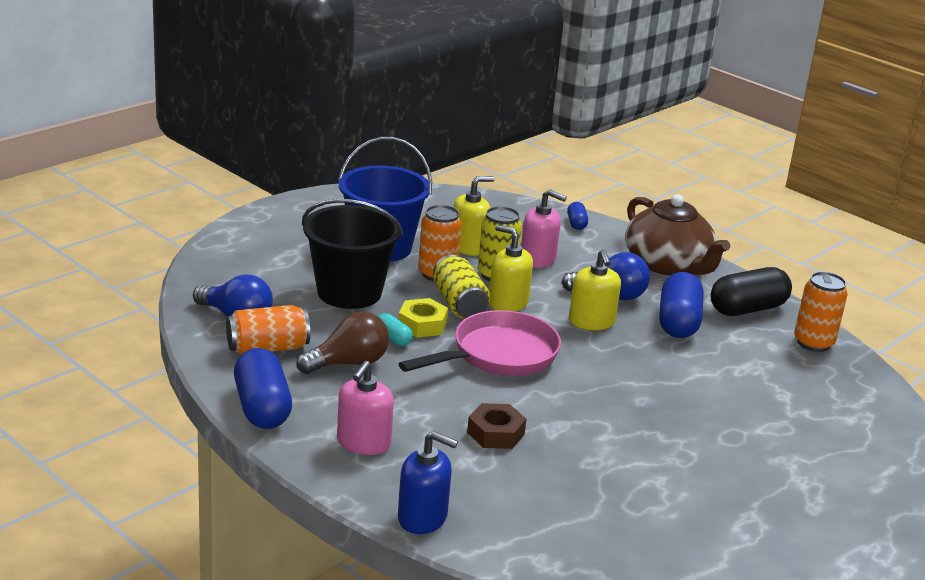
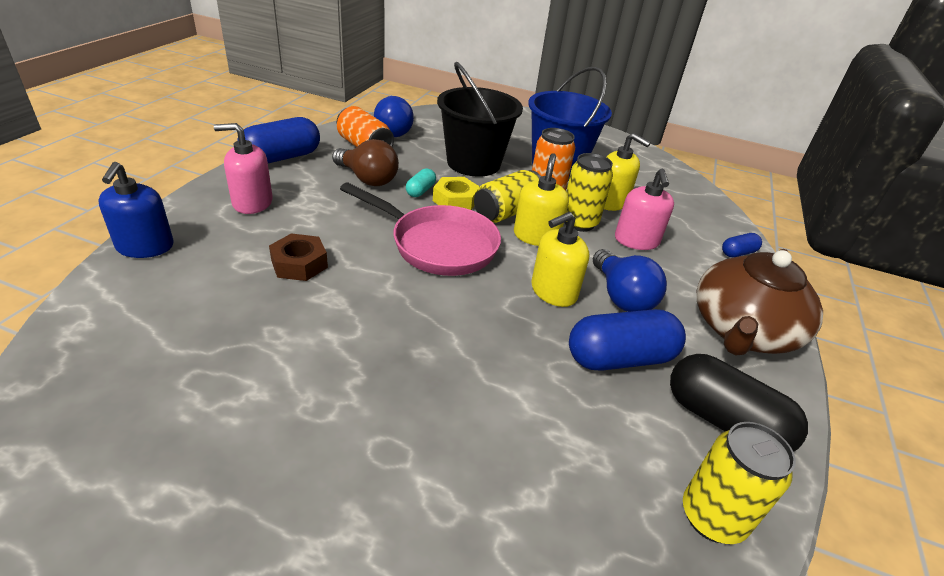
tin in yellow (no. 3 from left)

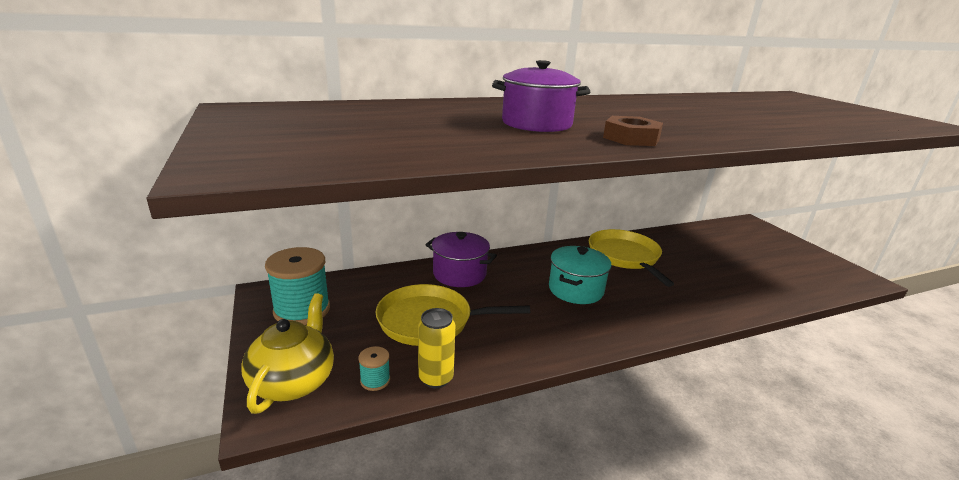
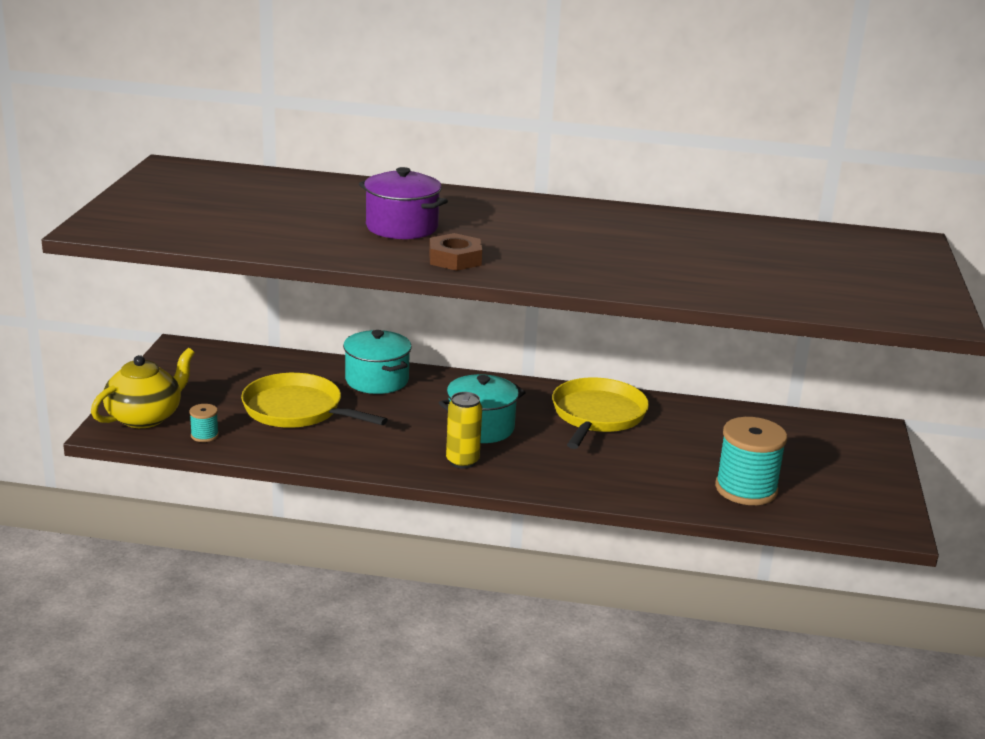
cooking pot in aqua (no. 1 from left)
tin in yellow
spool in aqua (no. 2 from left)

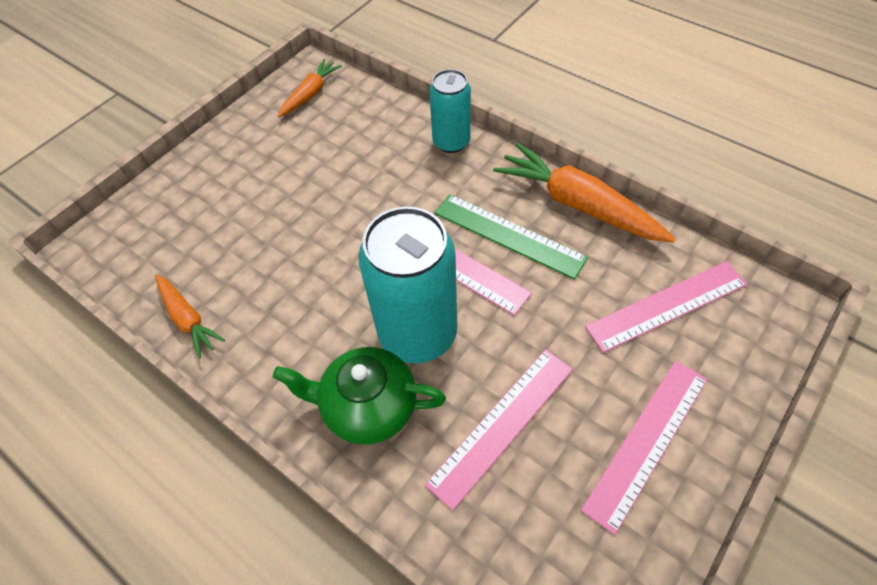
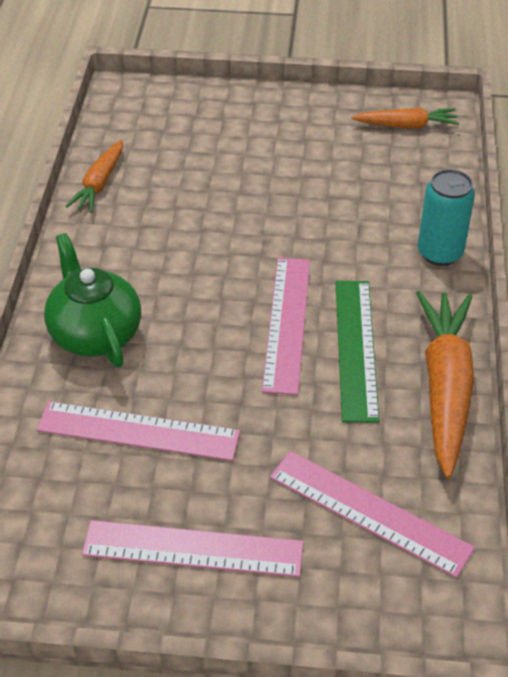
tin in aqua (no. 1 from left in the first image)

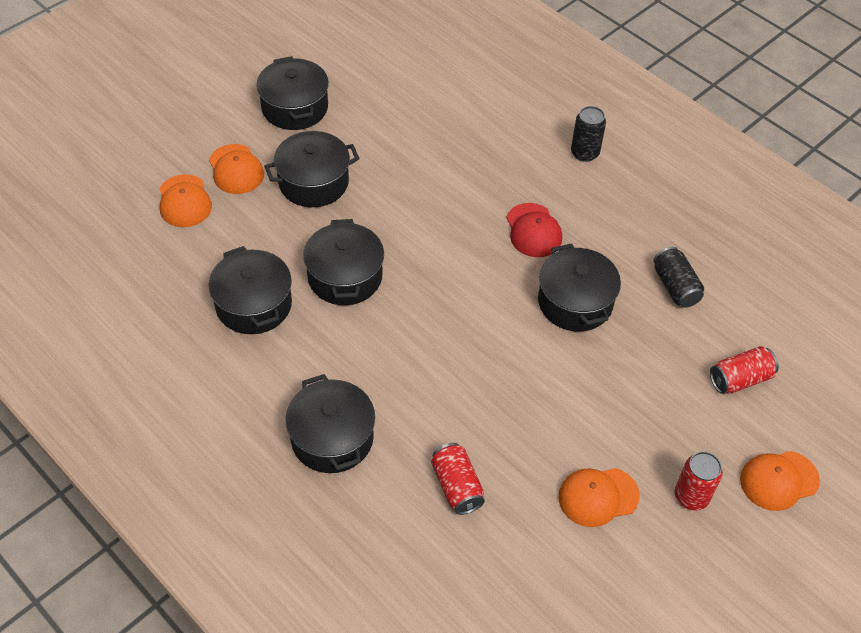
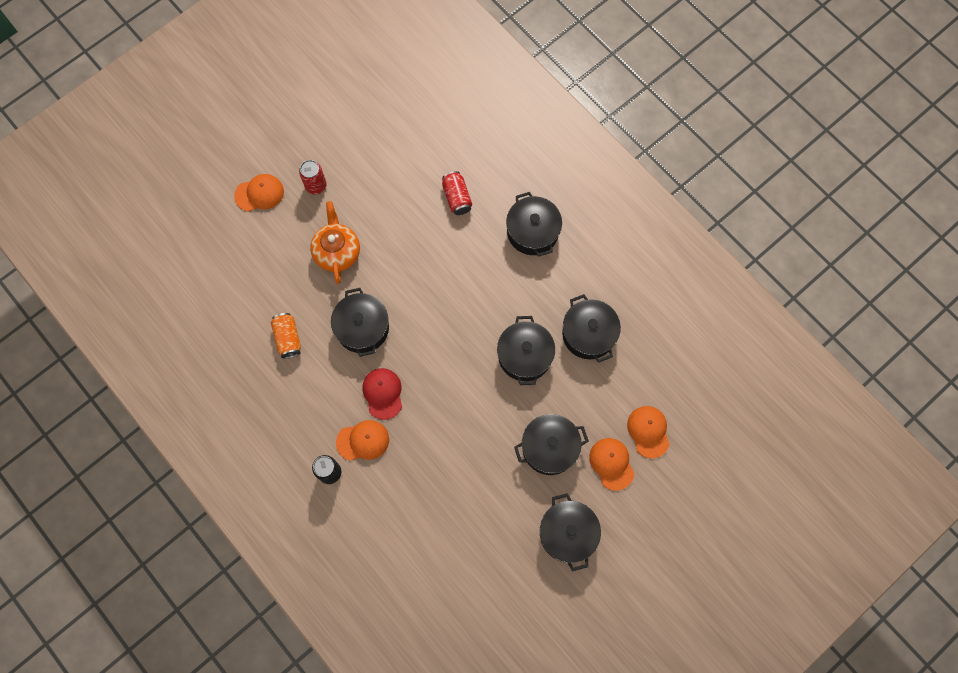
tin in bright orange
teapot in bright orange
cap in bright orange (no. 2 from left)
tin in crimson (no. 3 from left in the first image)

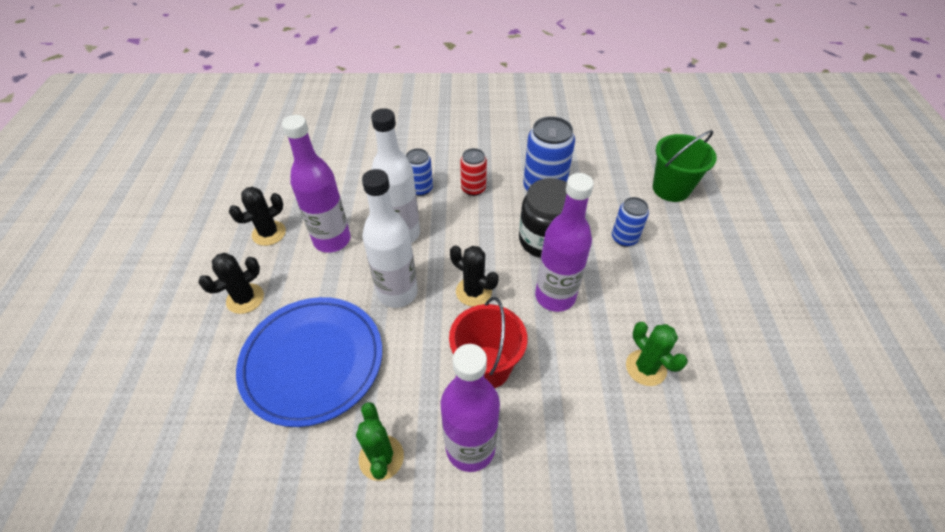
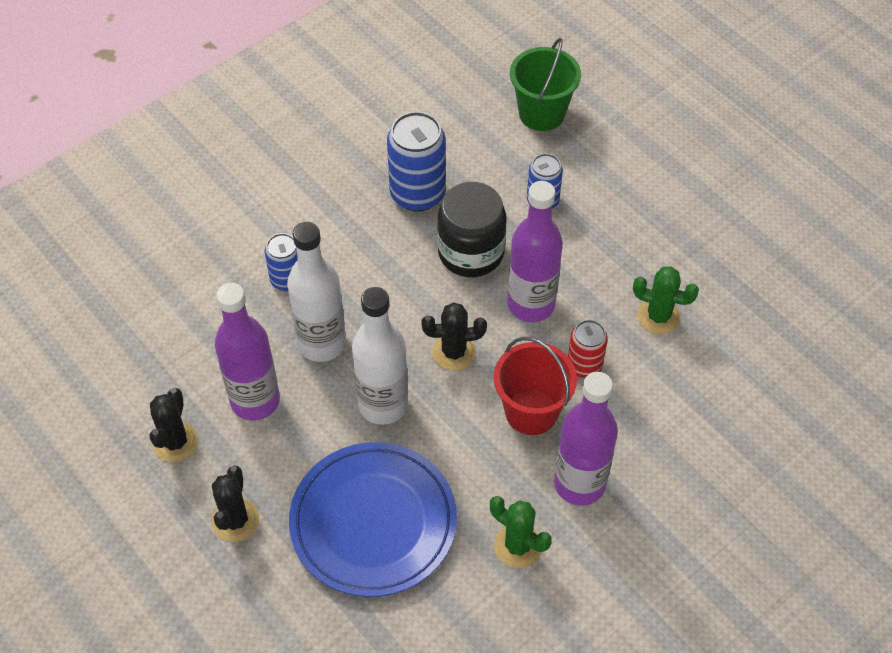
tin in crimson

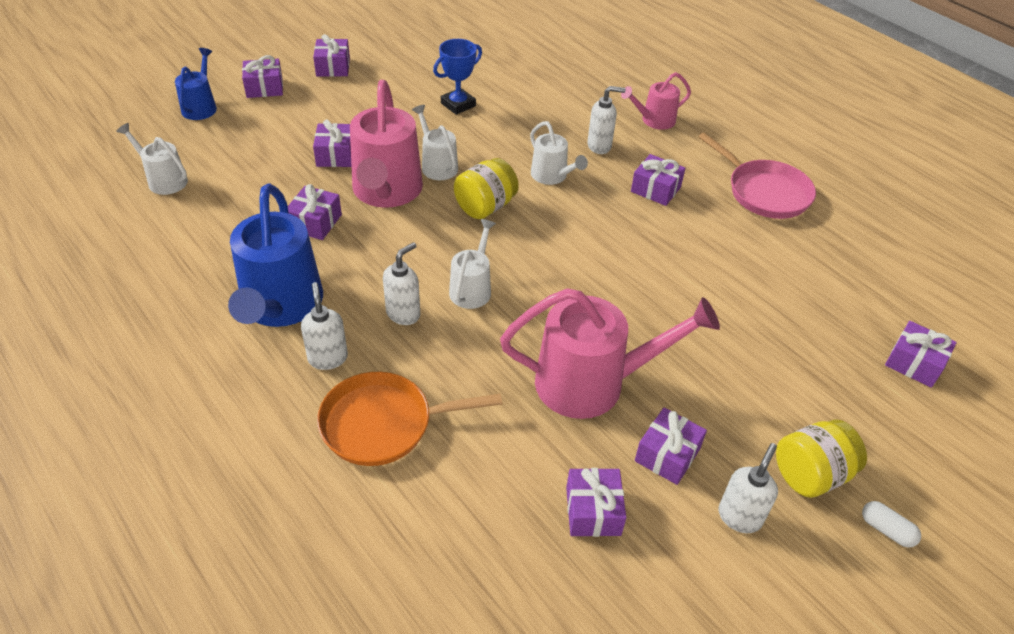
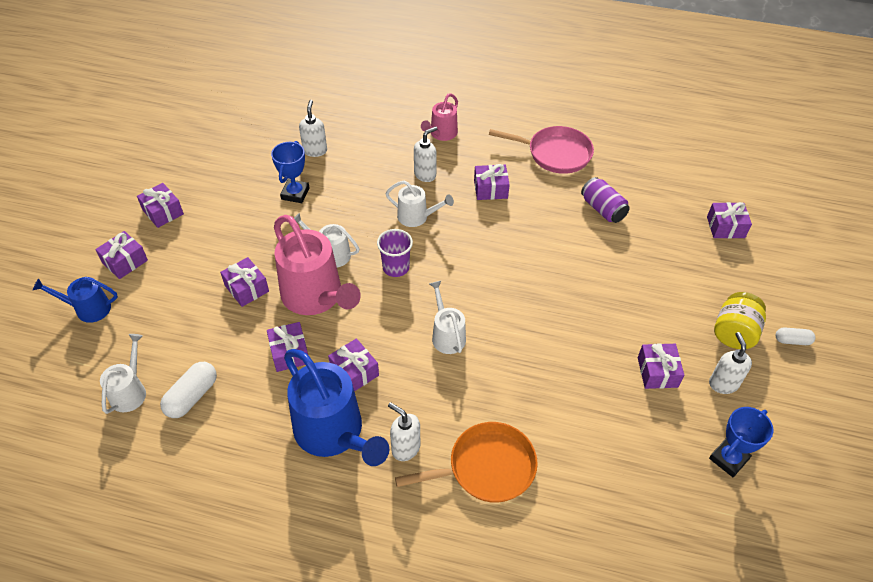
sprinkling can in blue (no. 1 from left)
sprinkling can in white (no. 1 from left)
pill in white (no. 1 from left)
pump bottle in white (no. 1 from left)
wrapped gift in royal purple (no. 5 from left)
beaker in royal purple
pan in bright orange
tin in royal purple
trophy in blue (no. 2 from left)
sprinkling can in rose-pink (no. 2 from left in the first image)

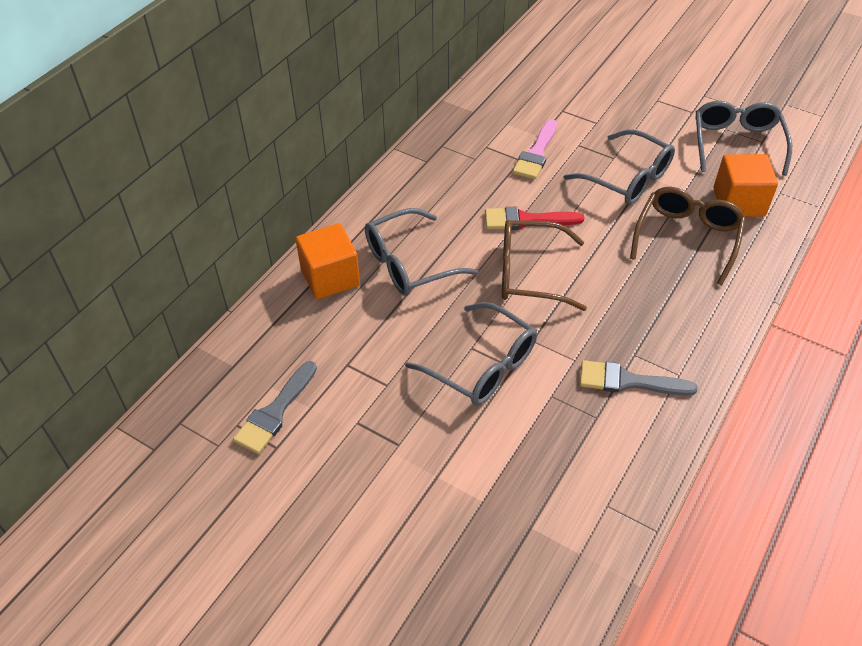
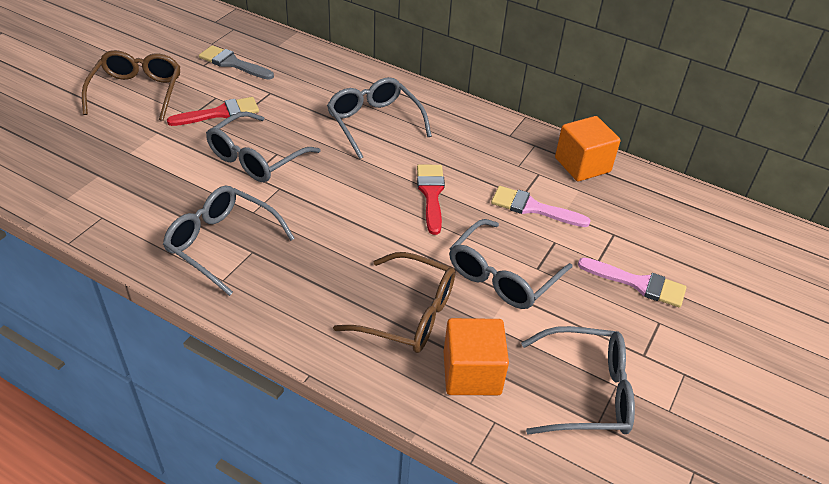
spectacles in brown (no. 1 from left)
spectacles in grey (no. 1 from left)
paintbrush in crimson (no. 1 from left)
block in bright orange (no. 2 from left)
paintbrush in rose-pink (no. 2 from left)

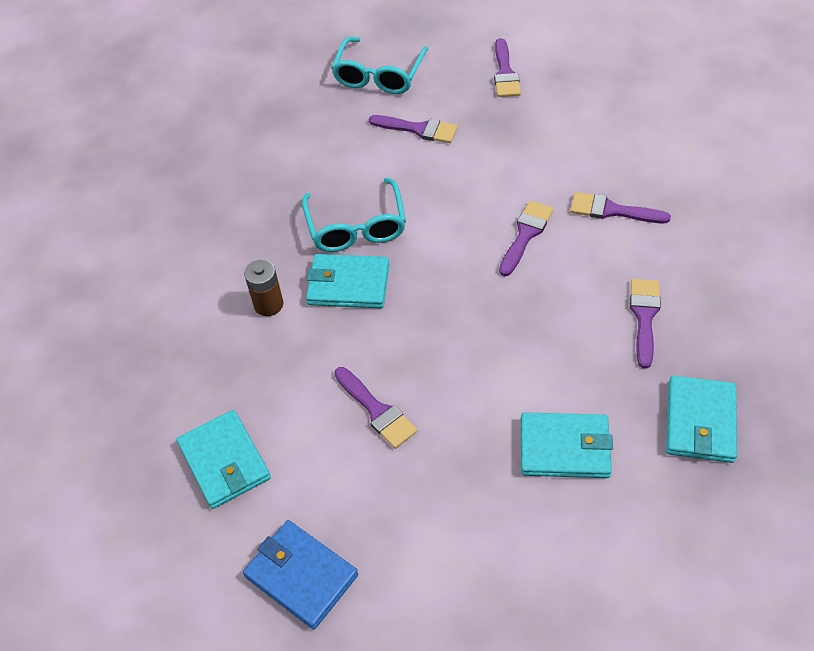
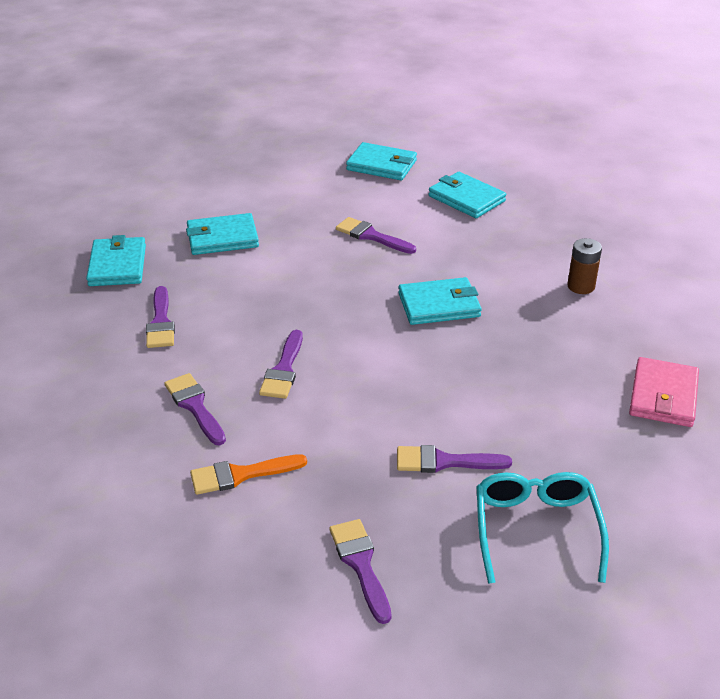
paintbrush in royal purple (no. 2 from left)
paintbrush in bright orange
card wallet in aqua (no. 3 from left)
battery in brown
card wallet in rose-pink
spectacles in aqua (no. 1 from left in the first image)

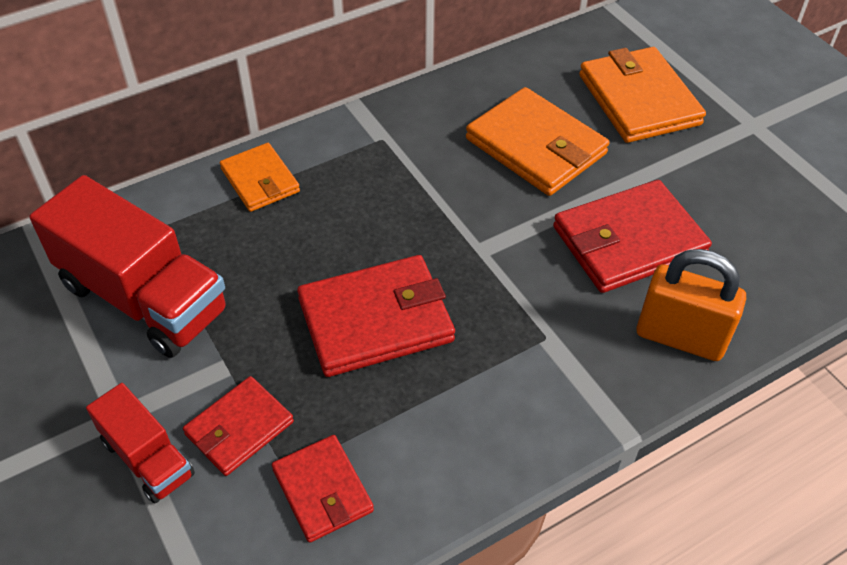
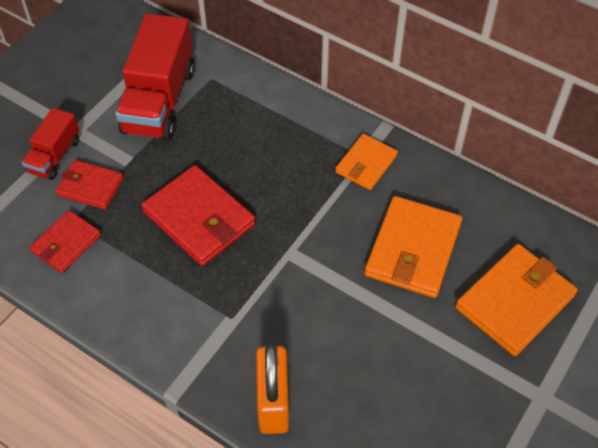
card wallet in bright orange (no. 1 from left)
card wallet in crimson (no. 4 from left in the first image)

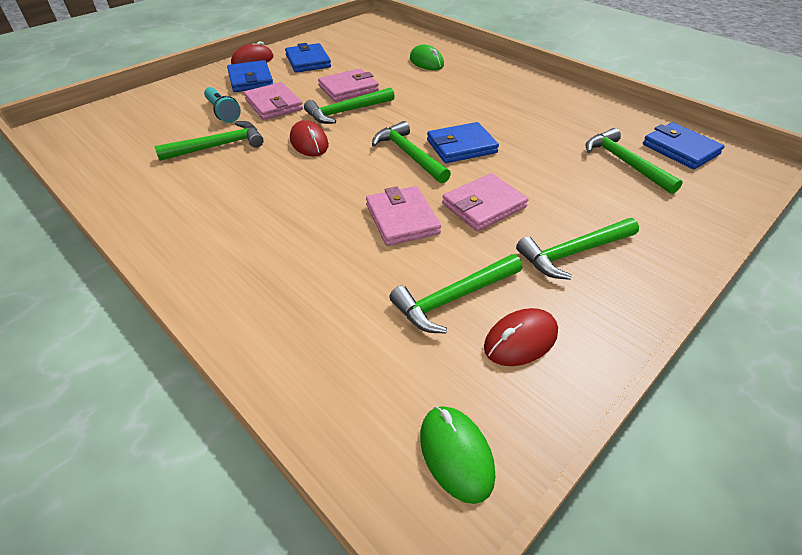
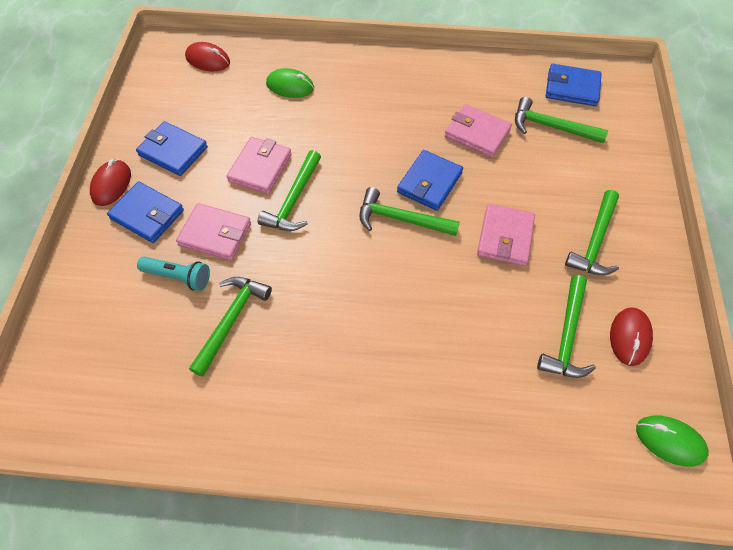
PC mouse in crimson (no. 2 from left)
card wallet in rose-pink (no. 3 from left)

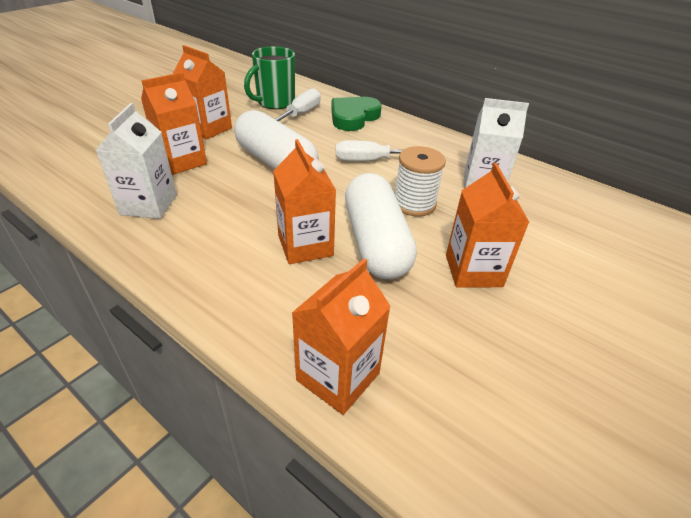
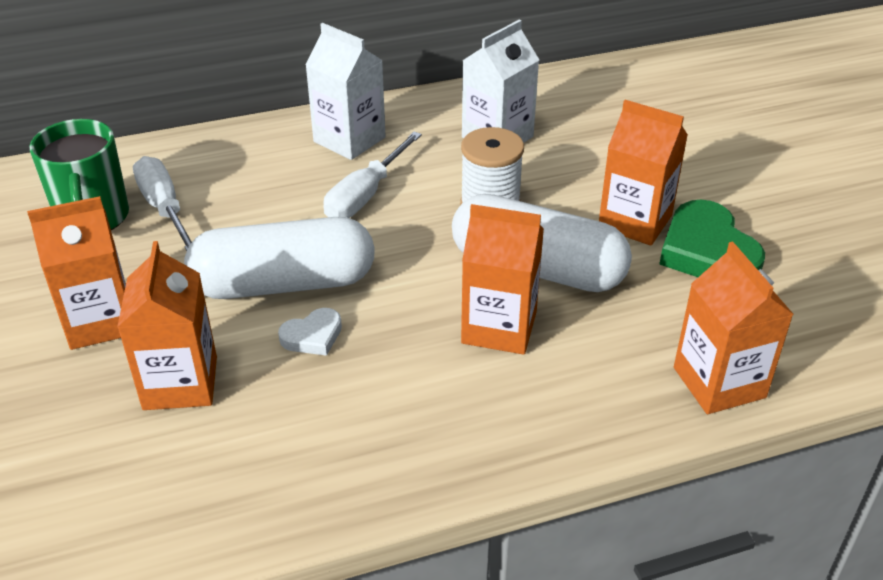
heart shape in white
carton in white (no. 1 from left)
heart shape in green

